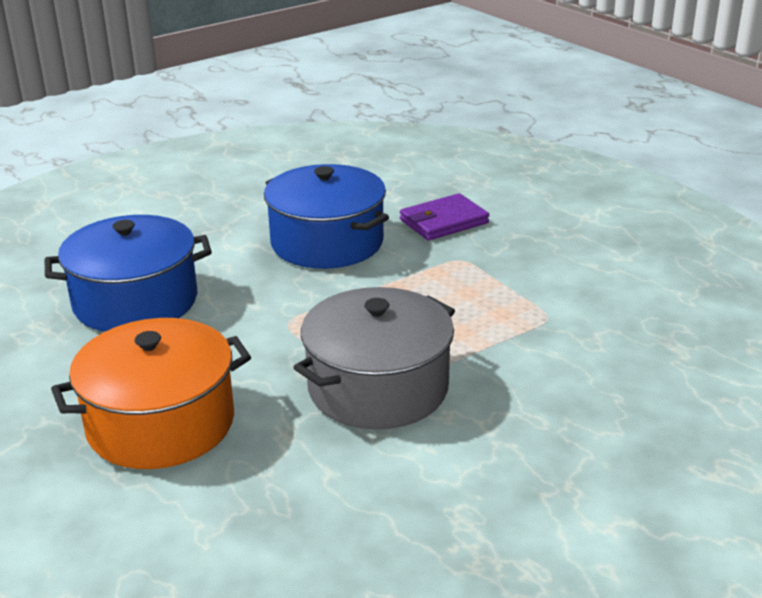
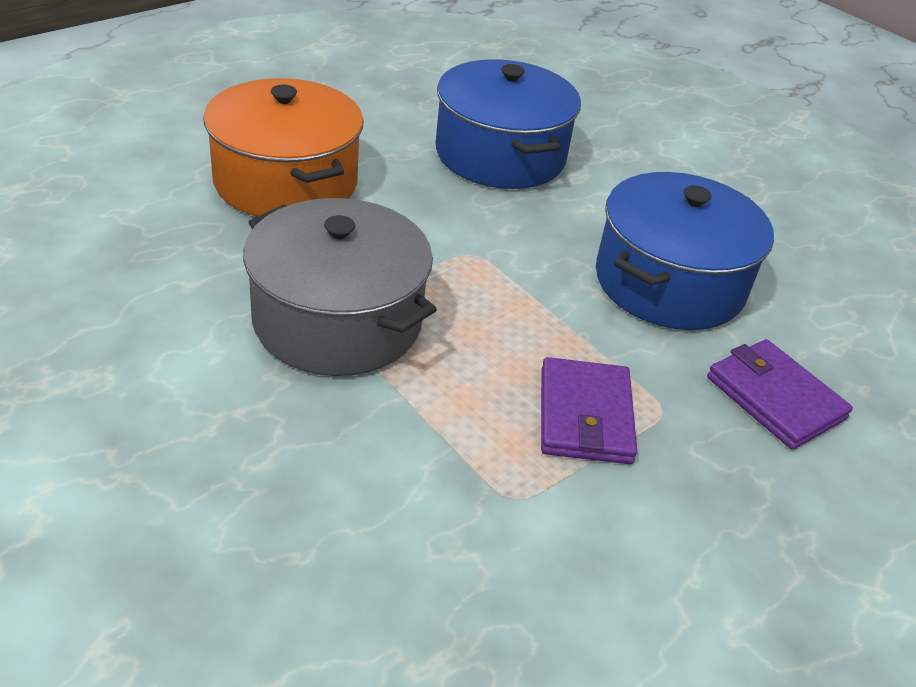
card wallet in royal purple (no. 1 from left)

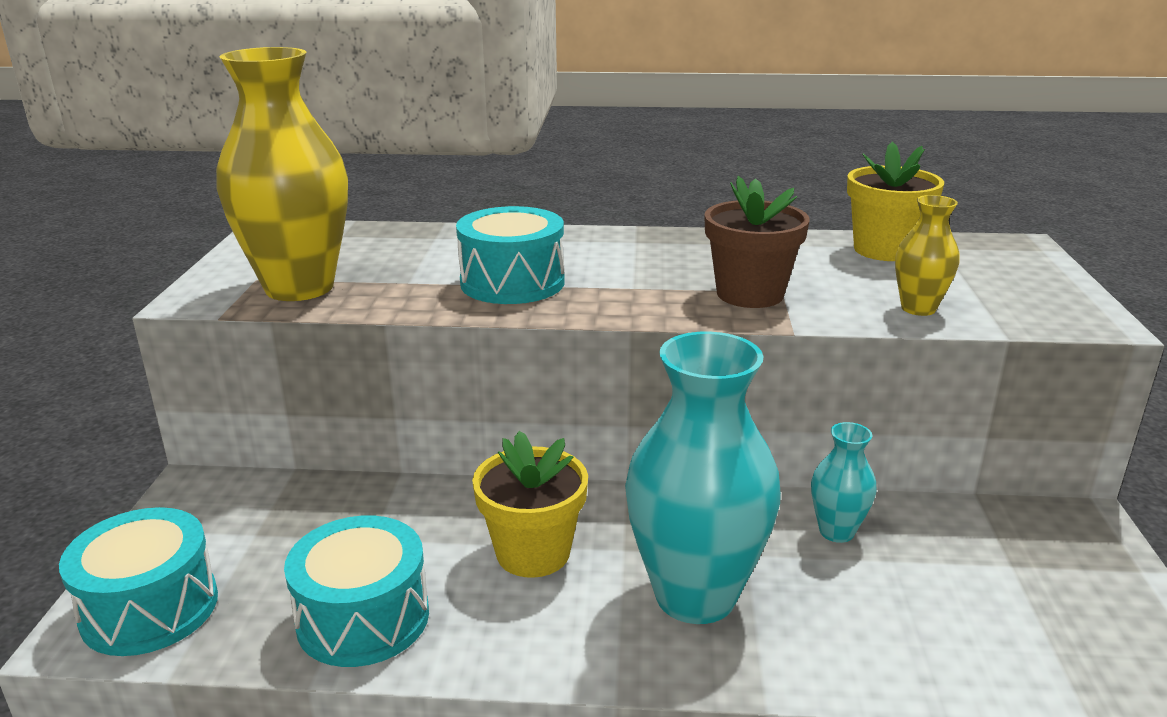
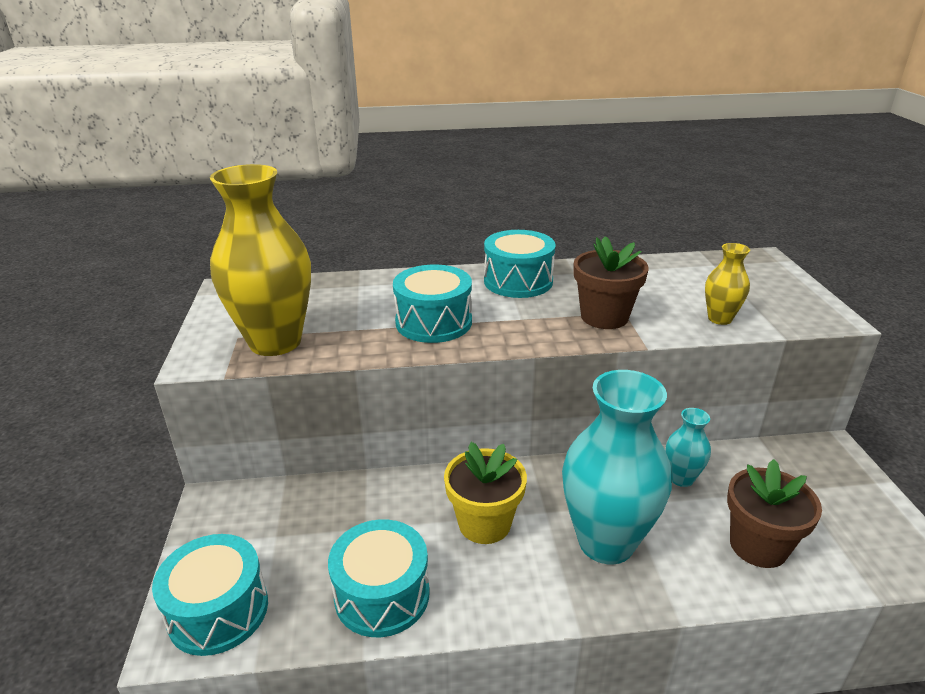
drum in aqua (no. 4 from left)
flower pot in brown (no. 2 from left)
flower pot in yellow (no. 2 from left in the first image)

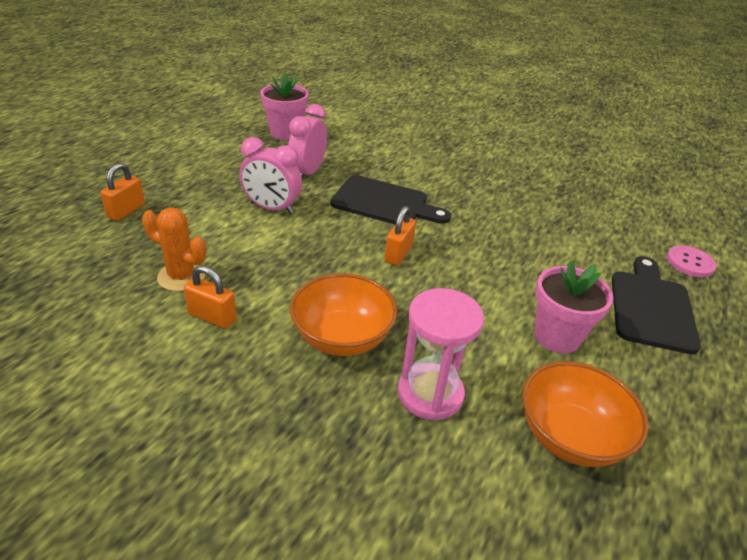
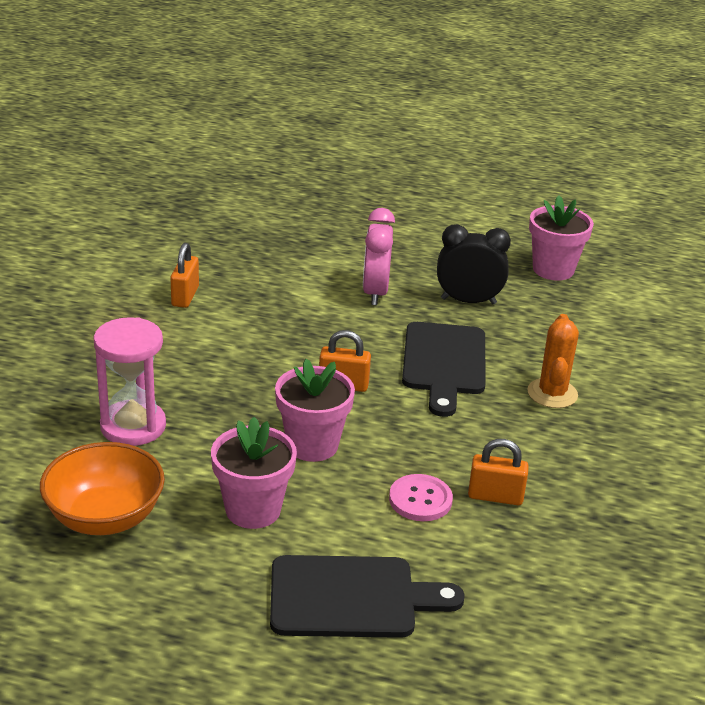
flower pot in rose-pink (no. 2 from left)
sewing button in rose-pink
bedside clock in ebony
small lock in bright orange (no. 3 from left)
cactus in bright orange
bowl in bright orange (no. 1 from left in the first image)

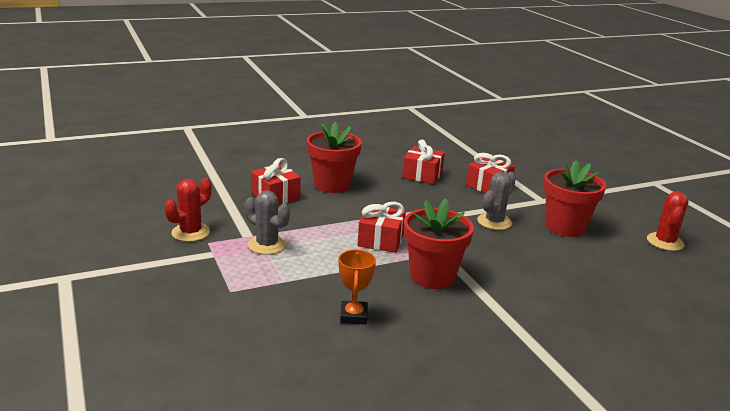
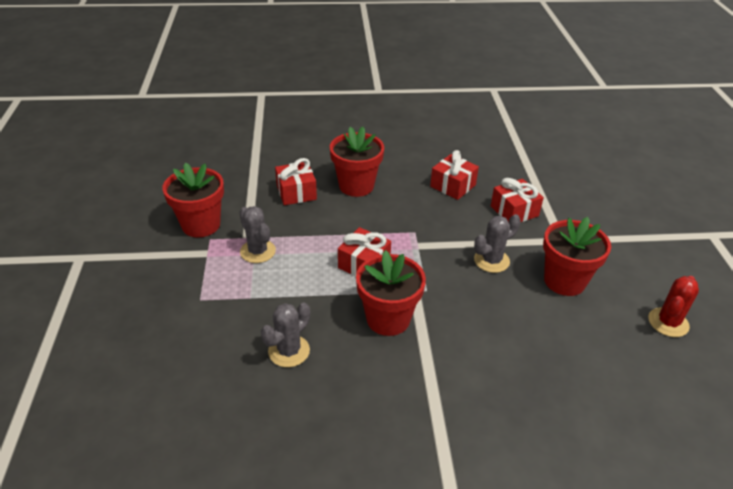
flower pot in crimson (no. 1 from left)
cactus in grey (no. 2 from left)

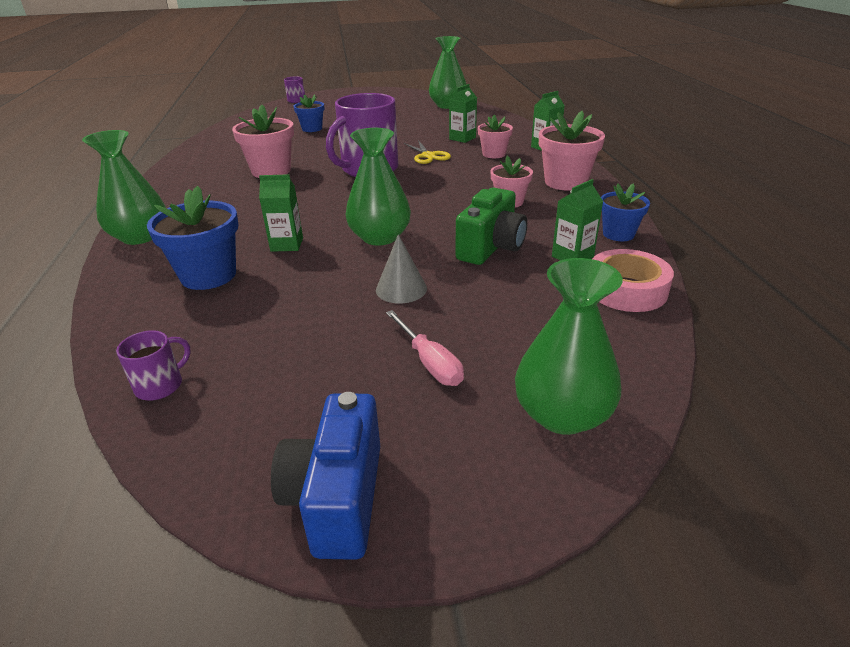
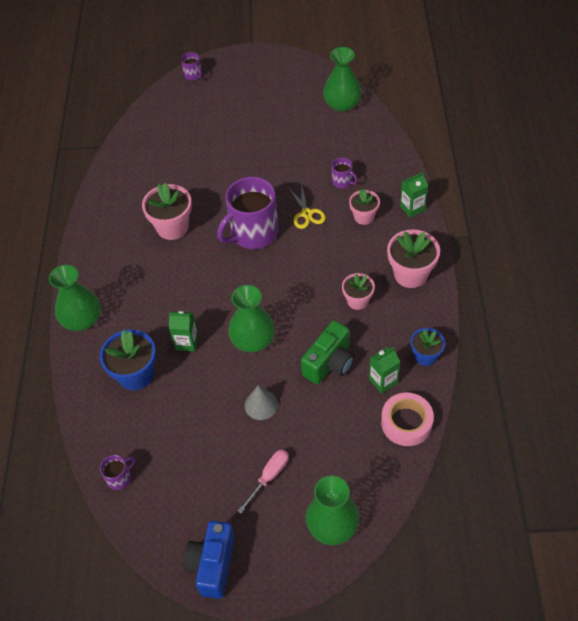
flat screwdriver in rose-pink
tea mug in royal purple (no. 4 from left)
flower pot in blue (no. 2 from left in the first image)

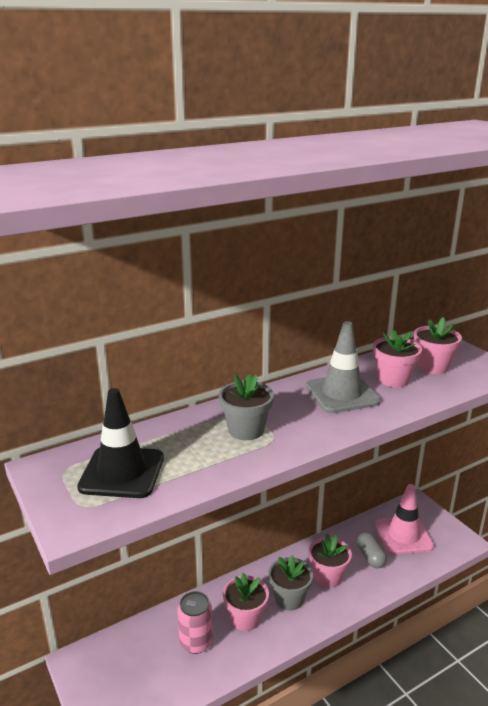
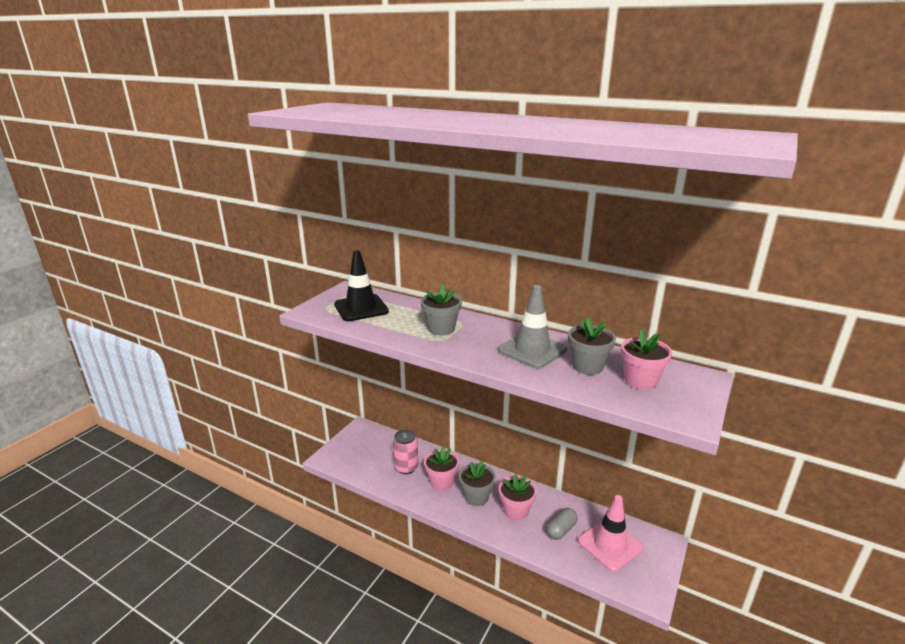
flower pot in grey (no. 3 from left)

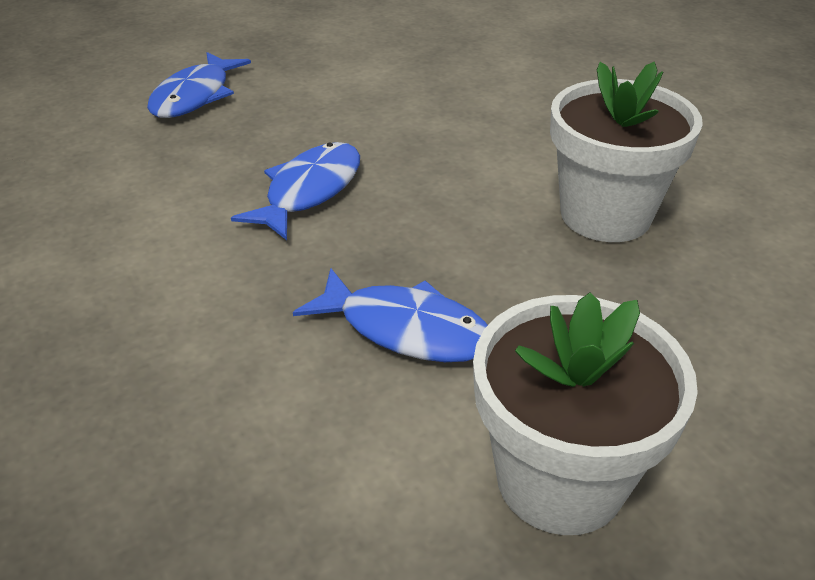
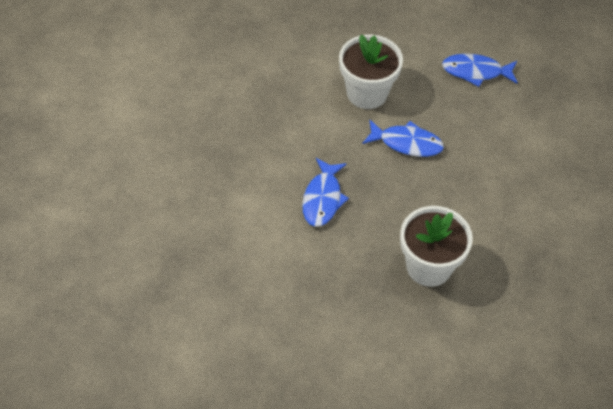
flower pot in white (no. 1 from left)

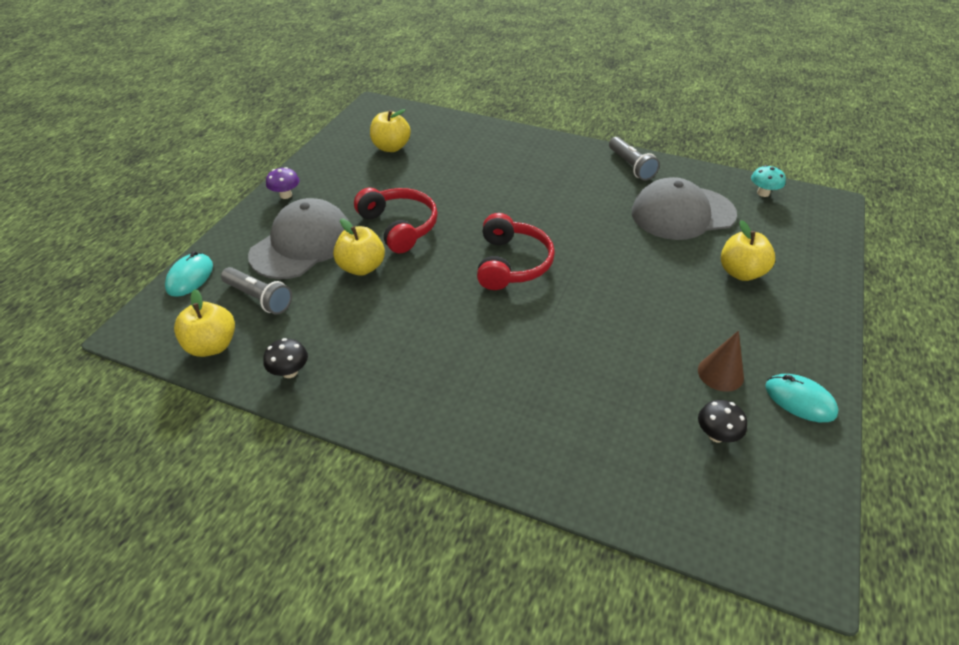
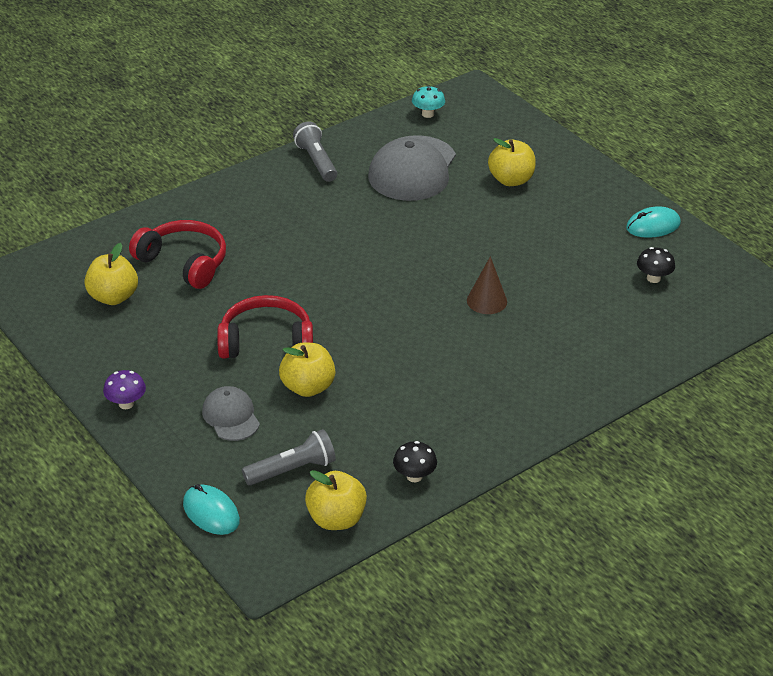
headphones in crimson (no. 1 from left)
cap in grey (no. 1 from left)
flashlight in grey (no. 2 from left)
cone in brown

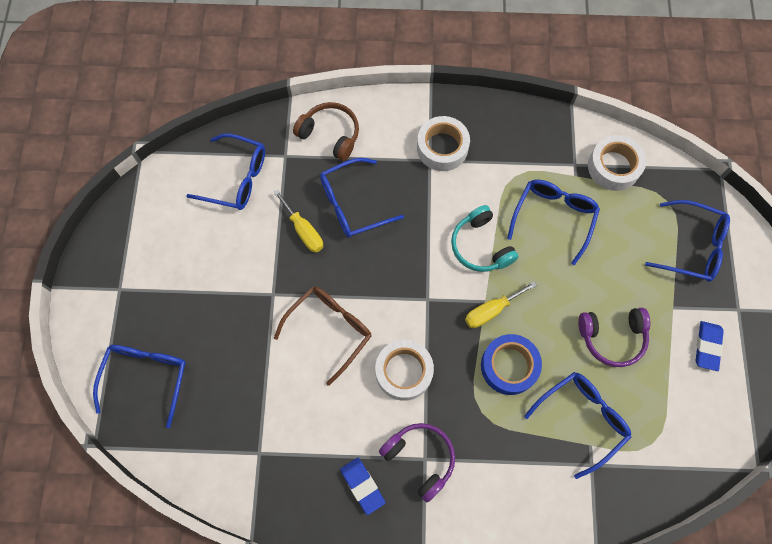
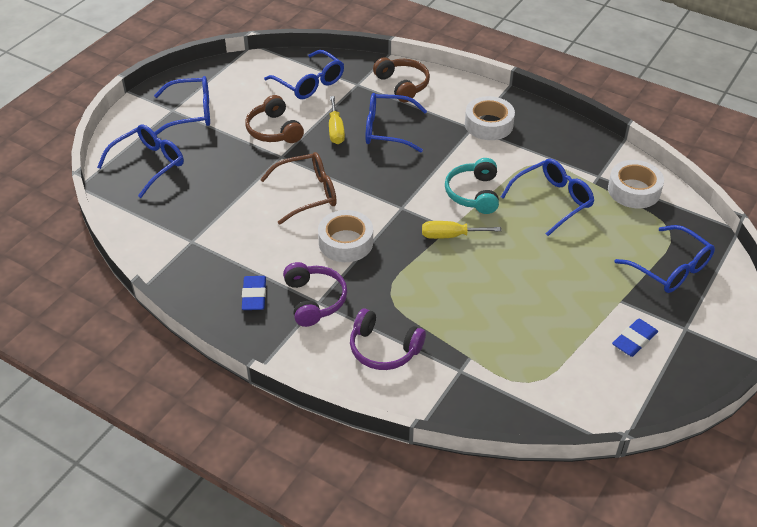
spectacles in blue (no. 2 from left)
headphones in brown (no. 1 from left)
headphones in royal purple (no. 2 from left)
roll of tape in blue

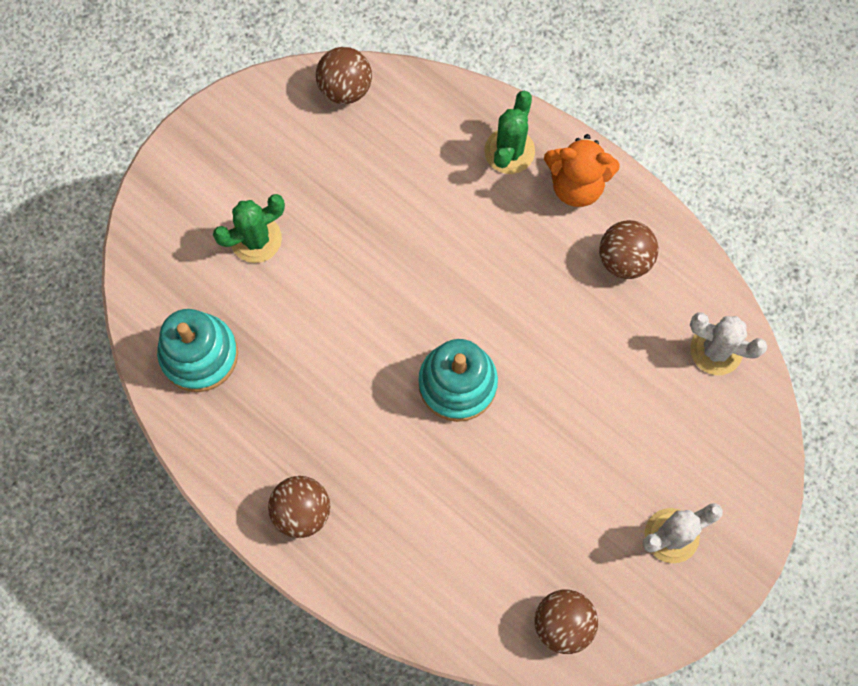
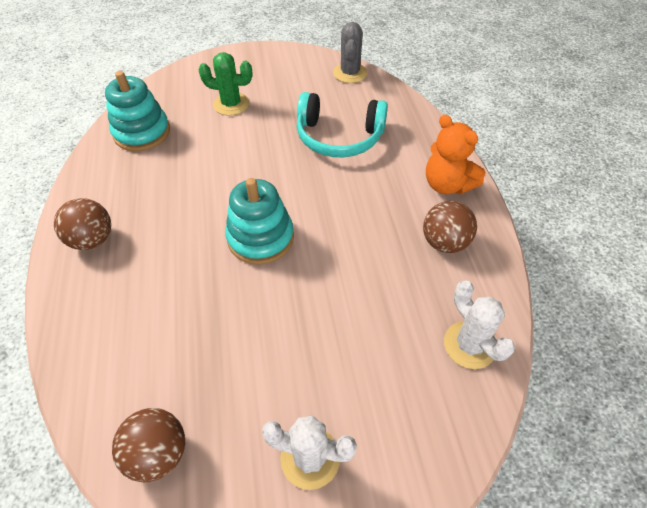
headphones in aqua
cactus in grey
cactus in green (no. 2 from left in the first image)

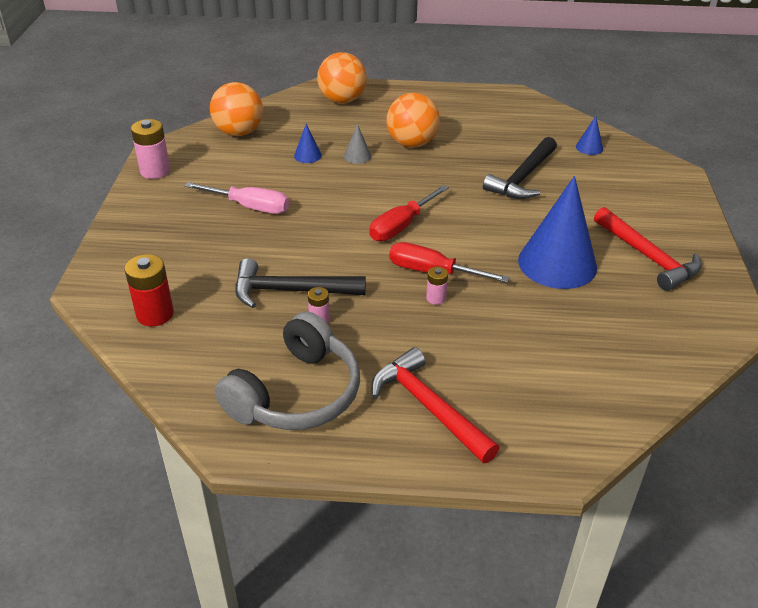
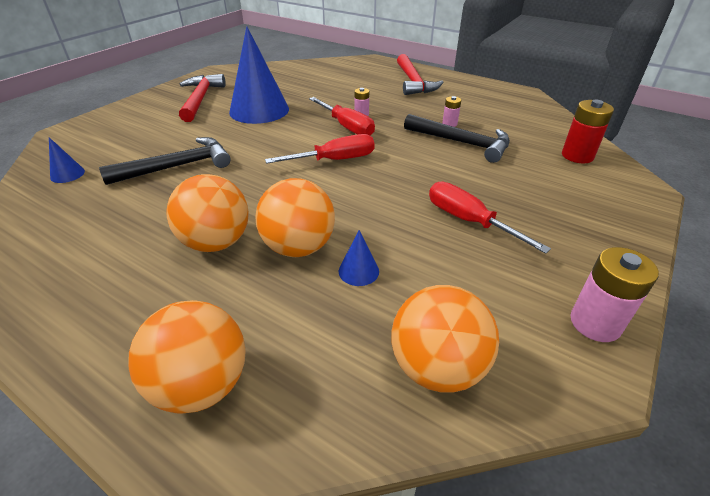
play ball in bright orange (no. 3 from left)
flat screwdriver in crimson (no. 3 from left)
headphones in grey

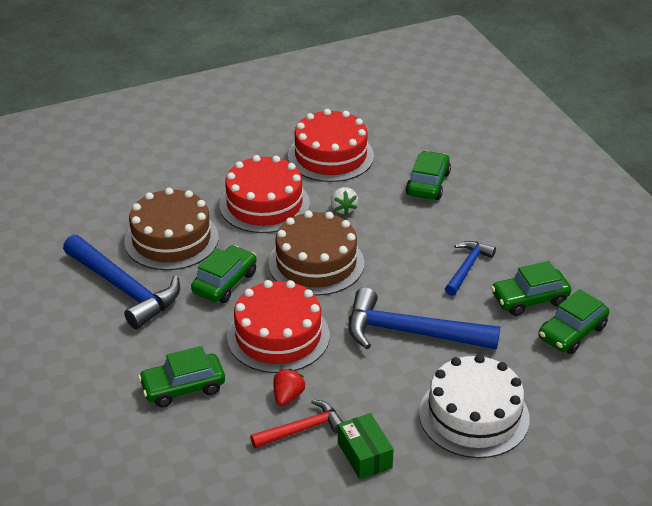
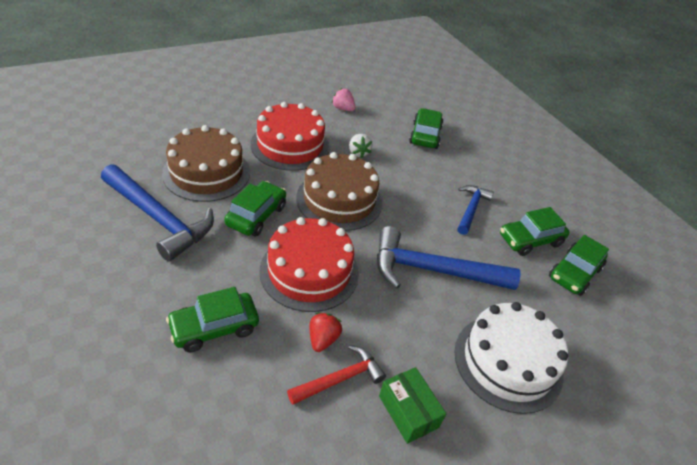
toy strawberry in rose-pink

